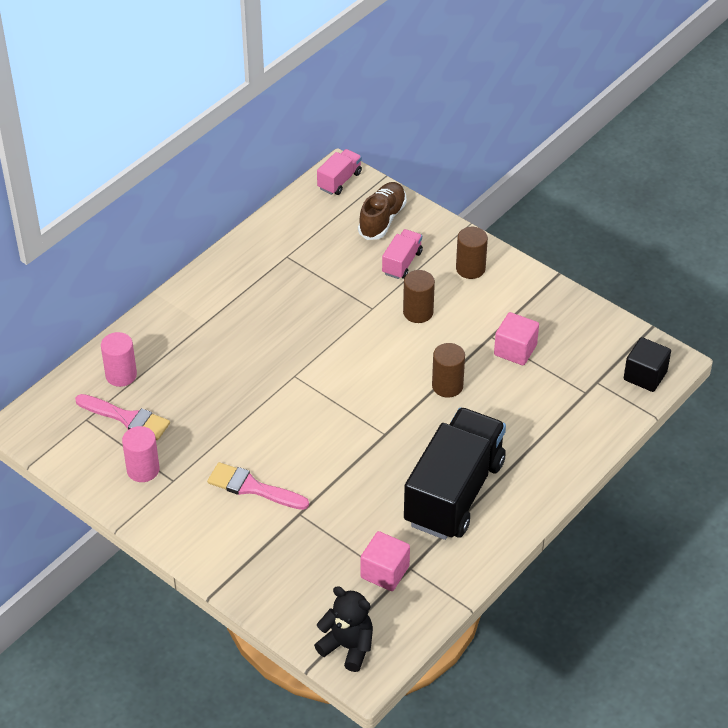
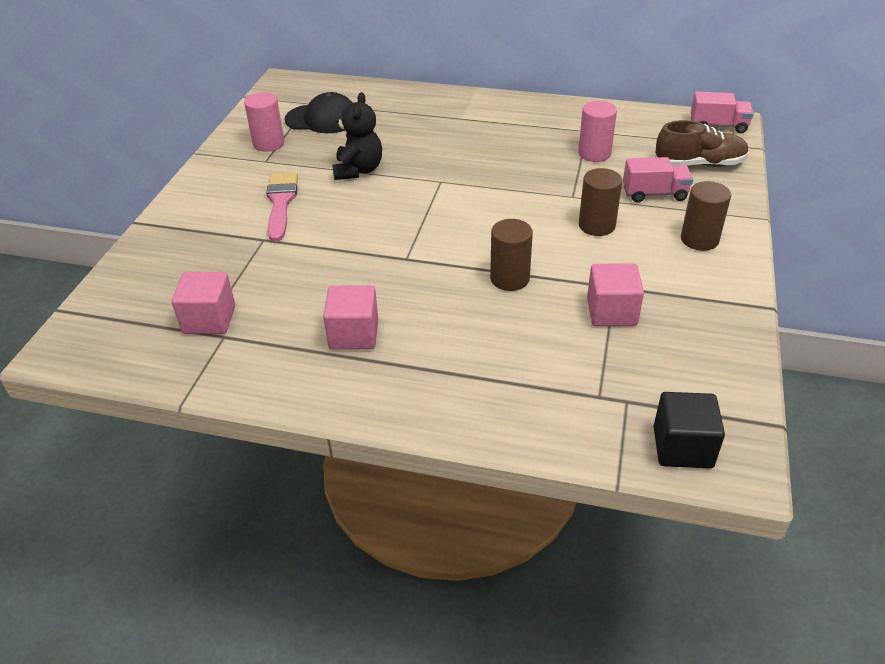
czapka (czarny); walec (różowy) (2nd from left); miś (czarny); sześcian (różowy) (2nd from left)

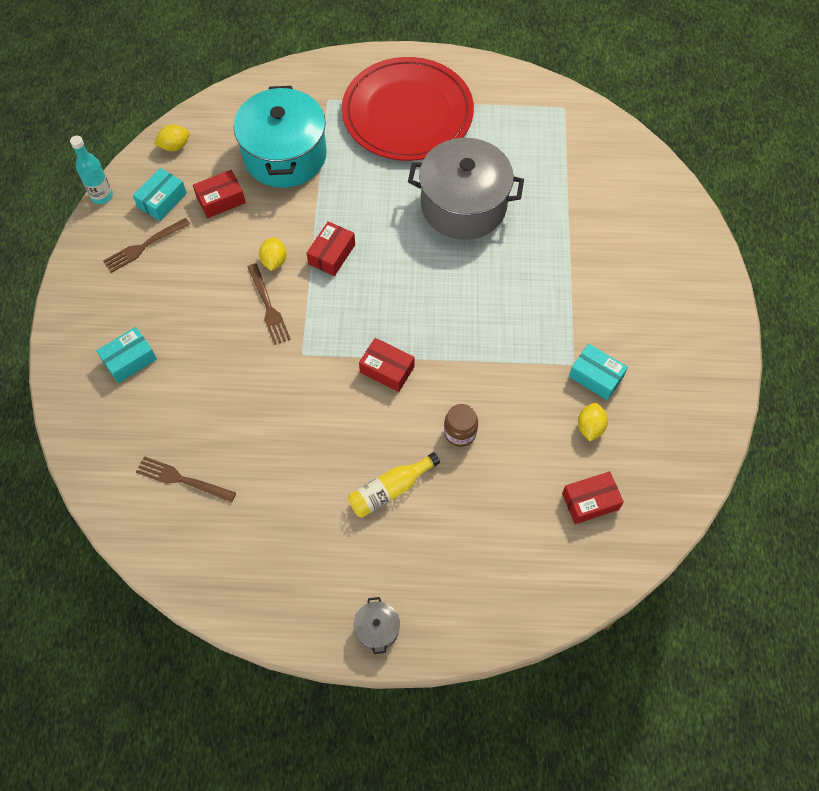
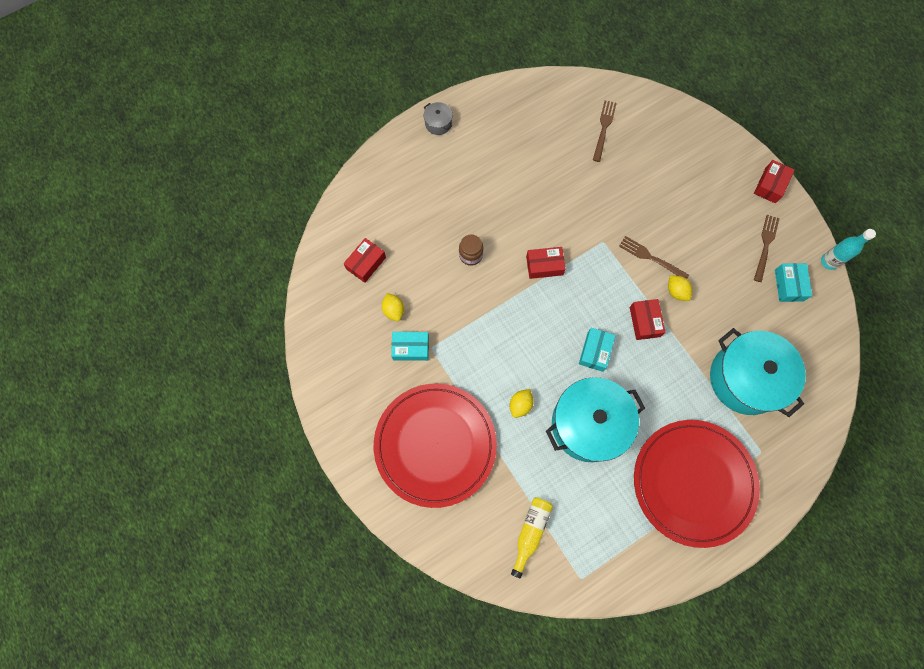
pudełko (turkusowy) (2nd from left); widelec (brązowy) (1st from left); cytryna (żółty) (2nd from left); pudełko (czerwony) (4th from left); butelka (żółty); garnek (turkusowy) (1st from left); talerz (czerwony) (1st from left)

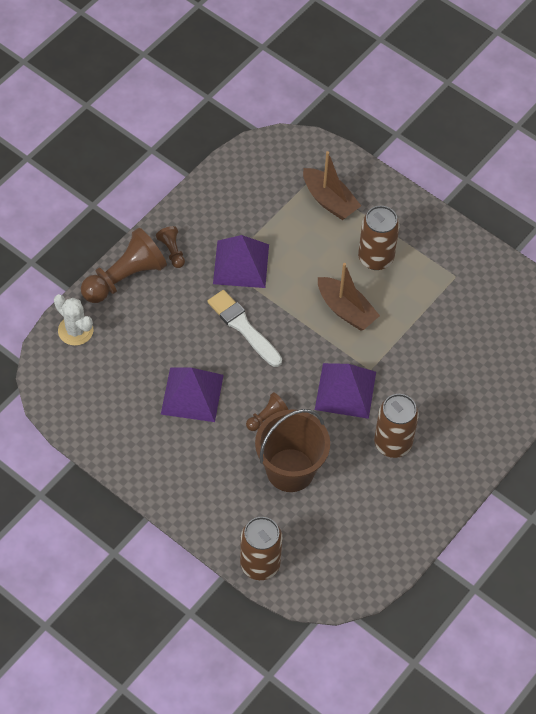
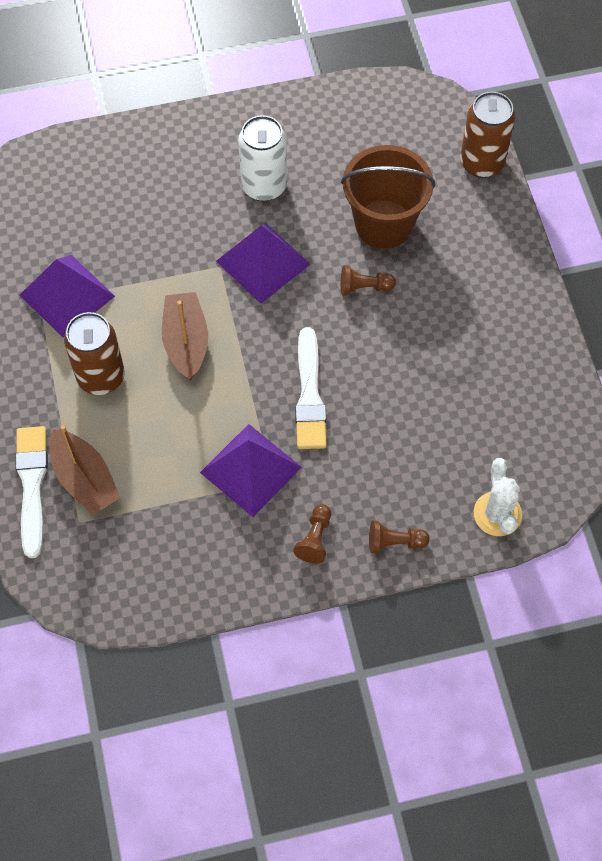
pionek (brązowy) (3rd from left); piramida (fioletowy) (1st from left); łódka (brązowy) (1st from left); puszka (biały); pędzel (biały) (1st from left)

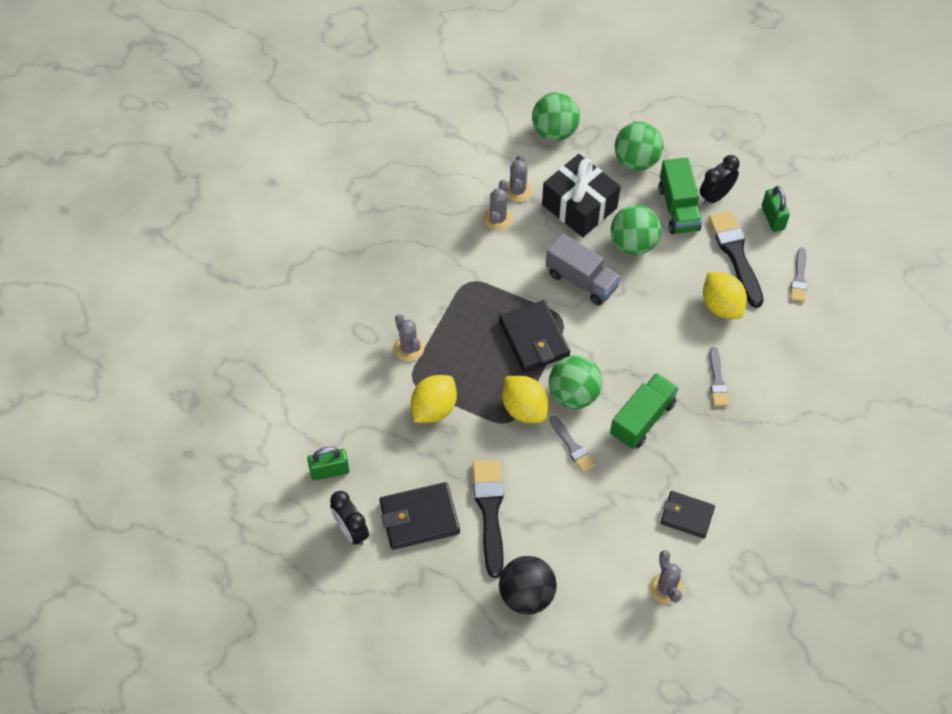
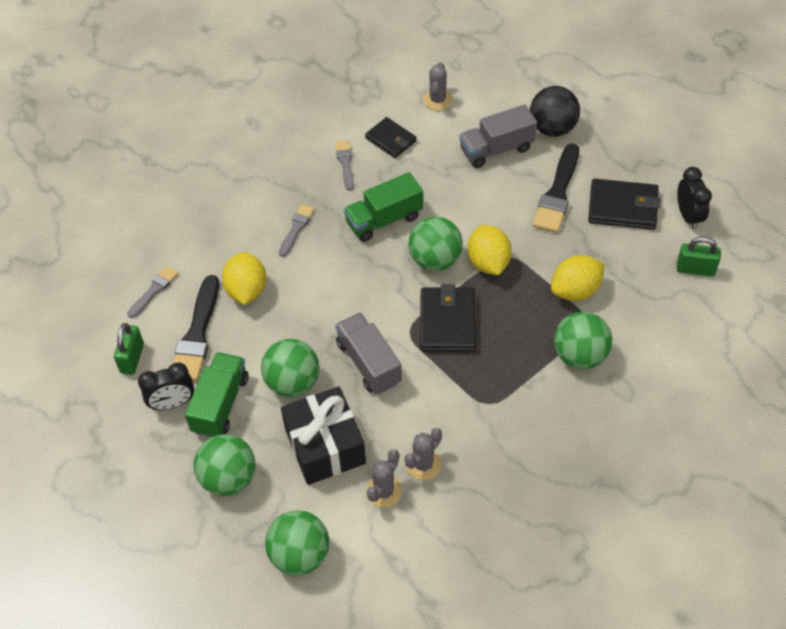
piłka (zielony) (5th from left); pędzel (szary) (3rd from left); ciężarówka (szary) (2nd from left)

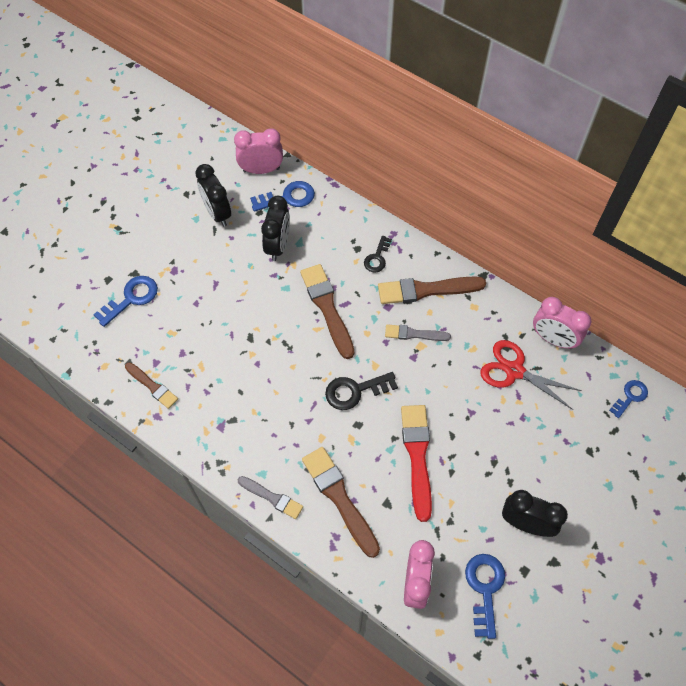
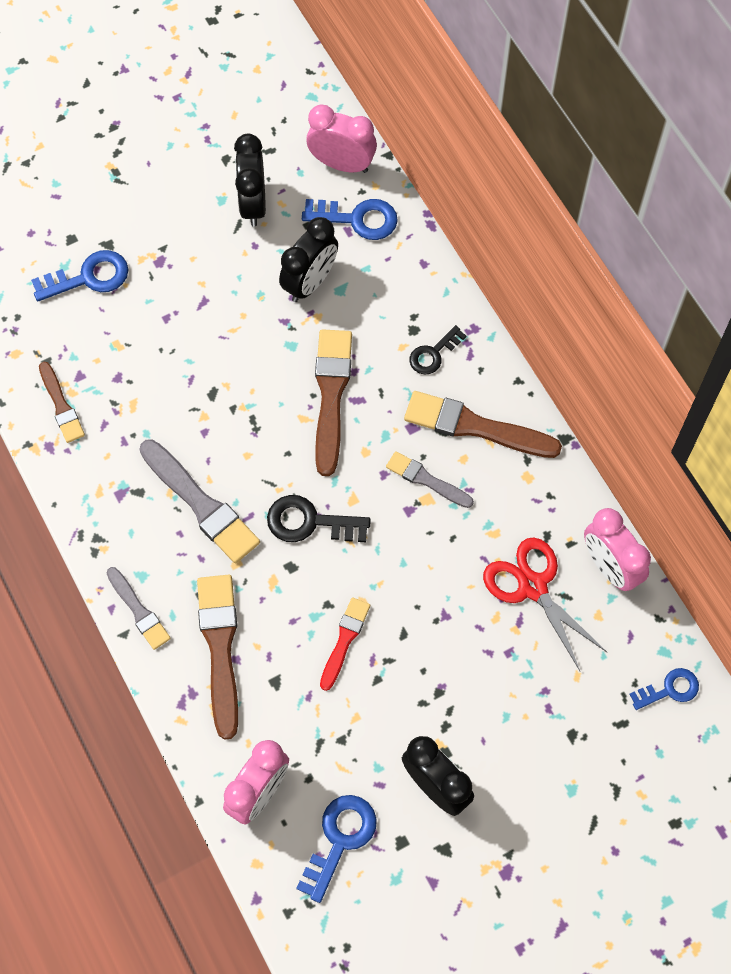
pędzel (czerwony); pędzel (szary) (2nd from left)

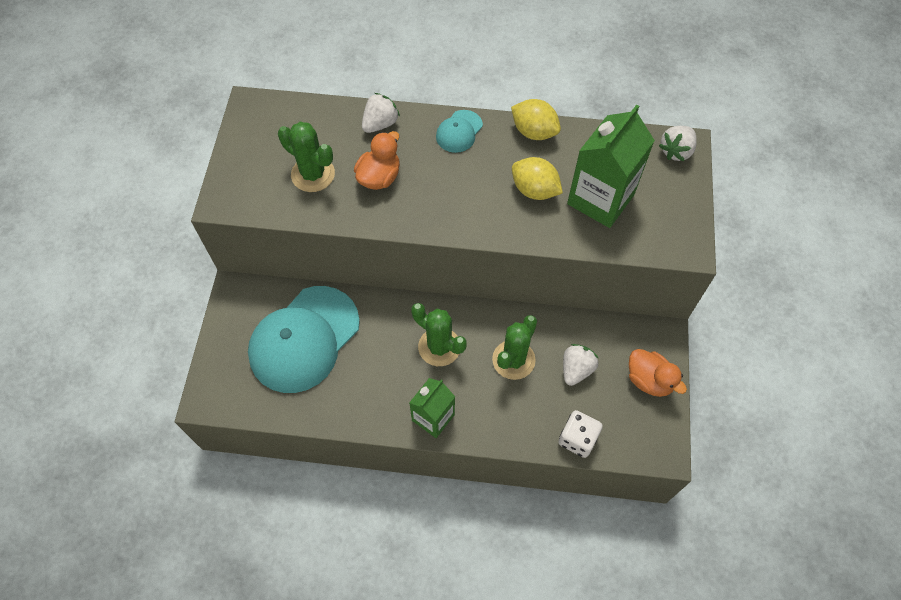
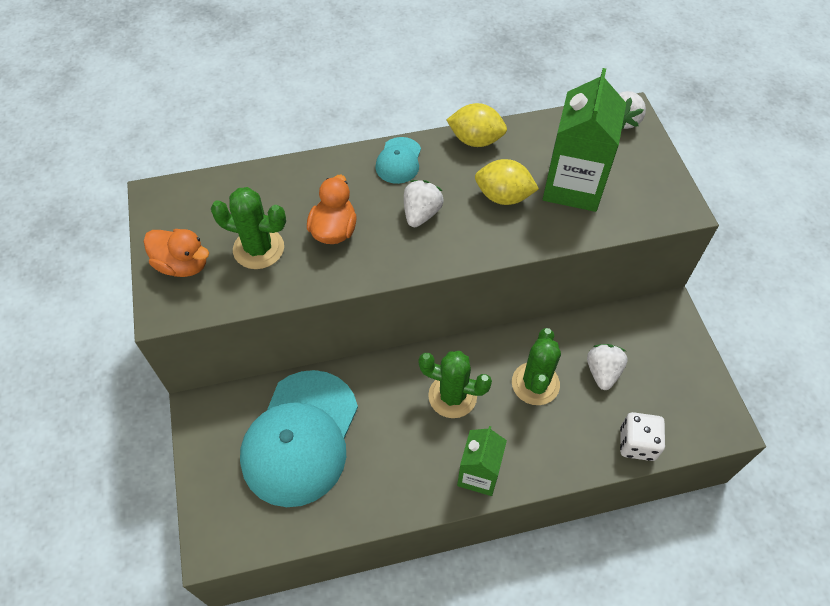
truskawka (biały) (1st from left); kaczka (pomarańczowy) (1st from left)

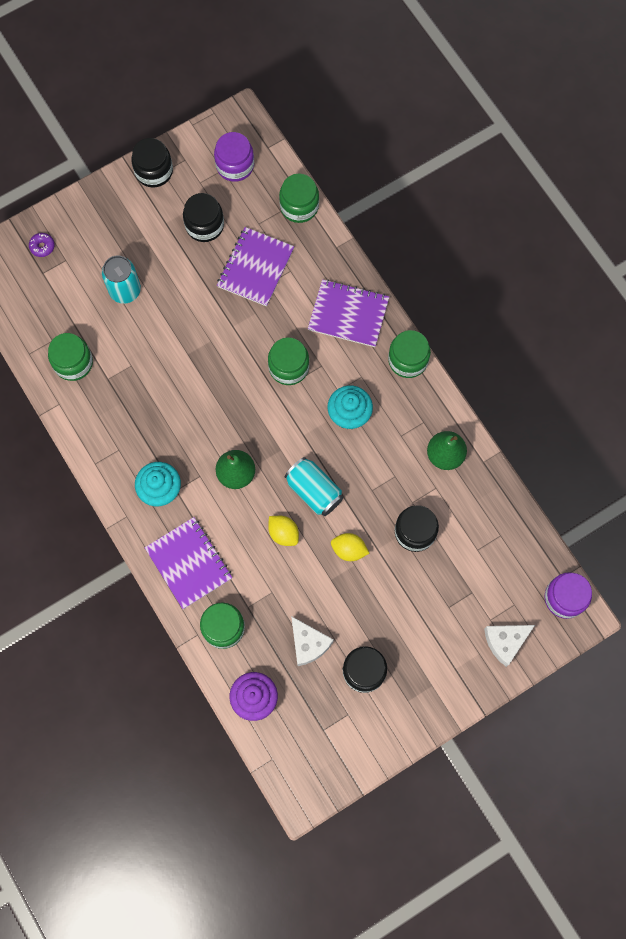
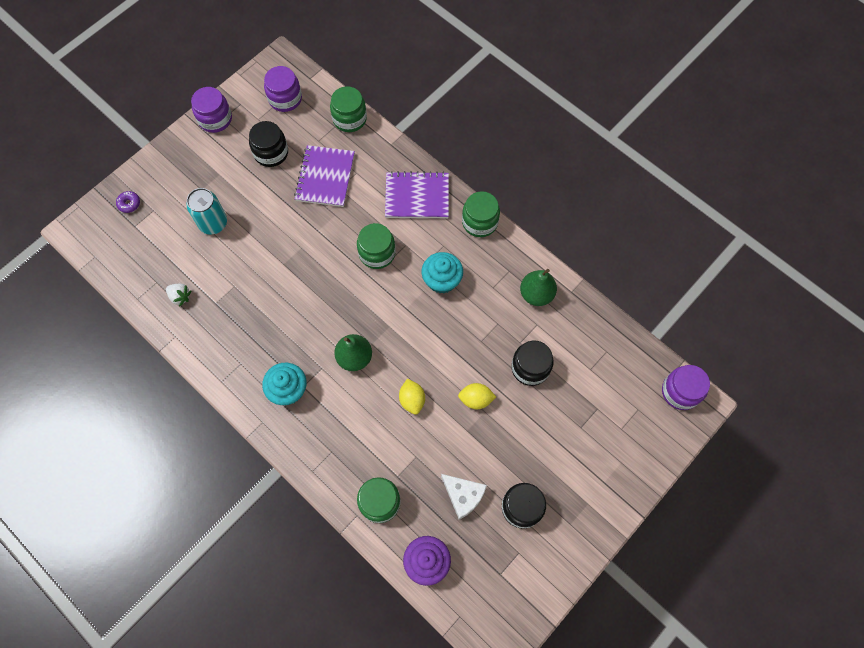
truskawka (biały); słoik (fioletowy) (1st from left); zeszyt (fioletowy) (1st from left in the first image); cytryna (żółty) (1st from left); puszka (turkusowy) (2nd from left in the first image); ser (biały) (2nd from left in the first image)

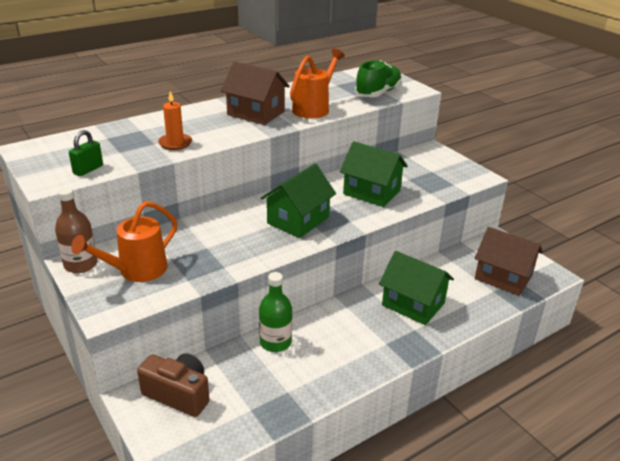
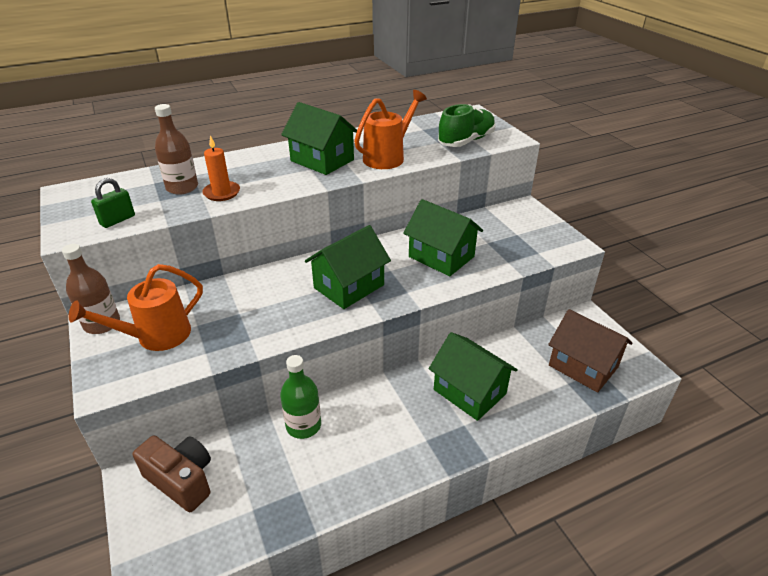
domek (zielony) (1st from left); butelka (brązowy) (2nd from left)

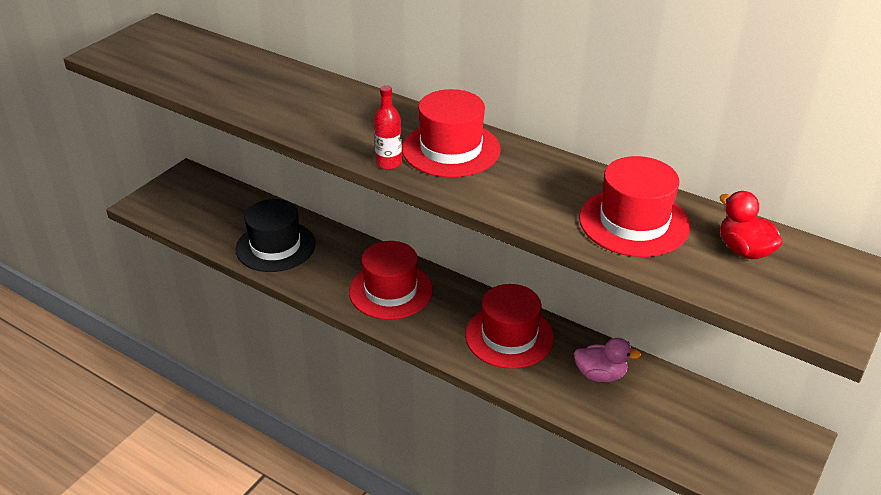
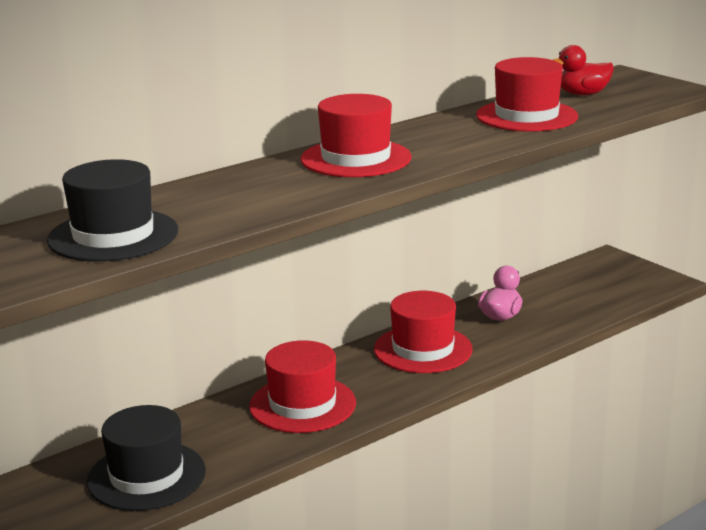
butelka (czerwony); kapelusz (czarny) (1st from left)

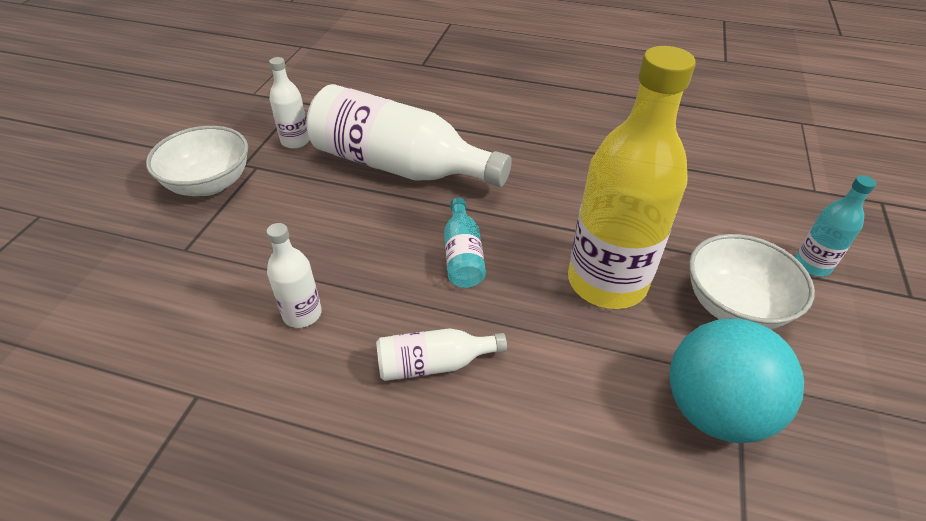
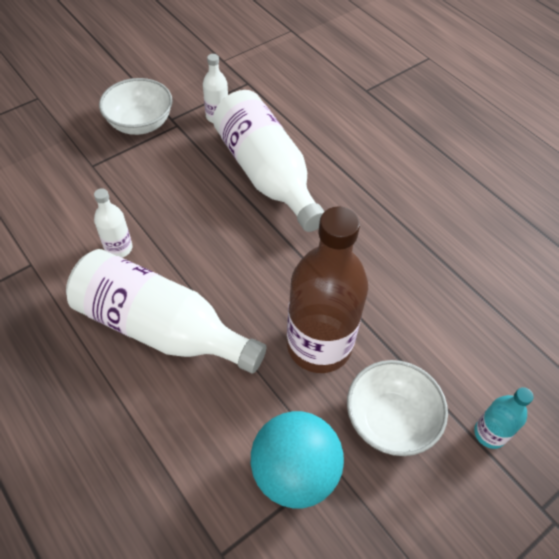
butelka (biały) (2nd from left); butelka (turkusowy) (1st from left in the first image); butelka (brązowy)

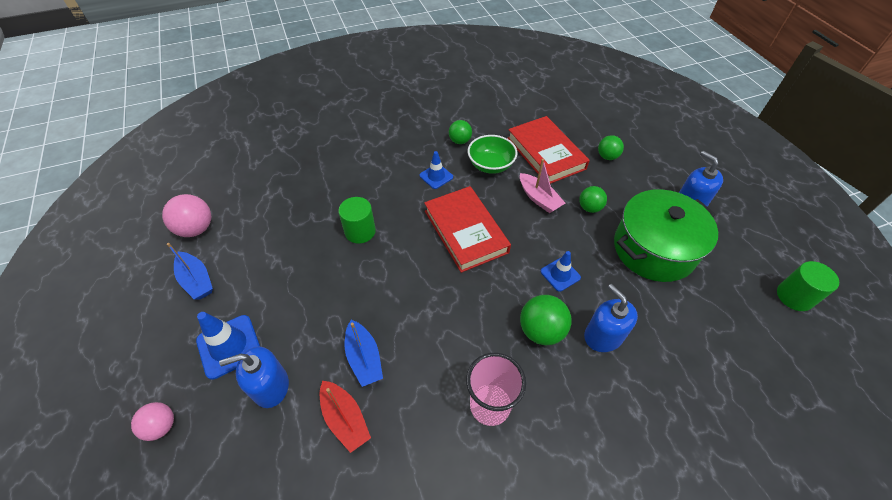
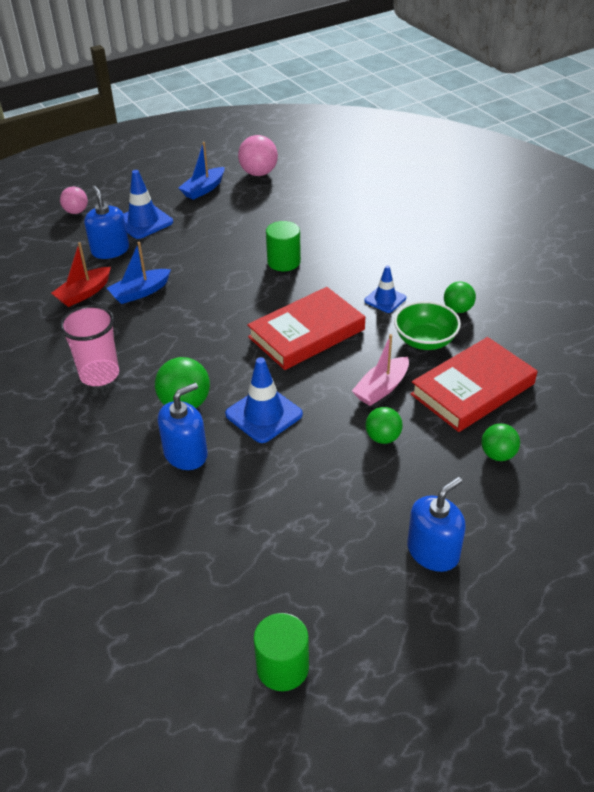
pachołek (niebieski) (2nd from left); garnek (zielony)

